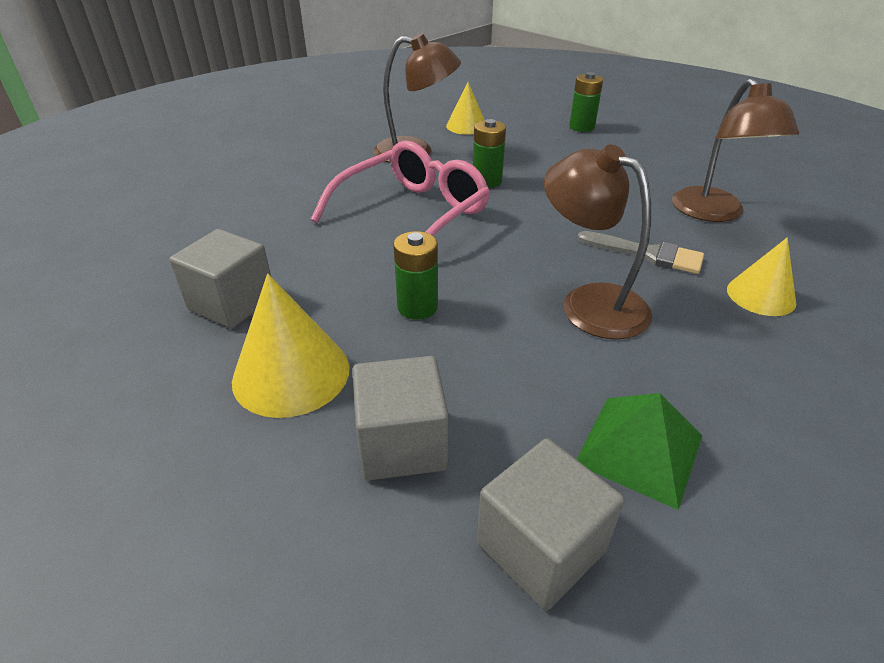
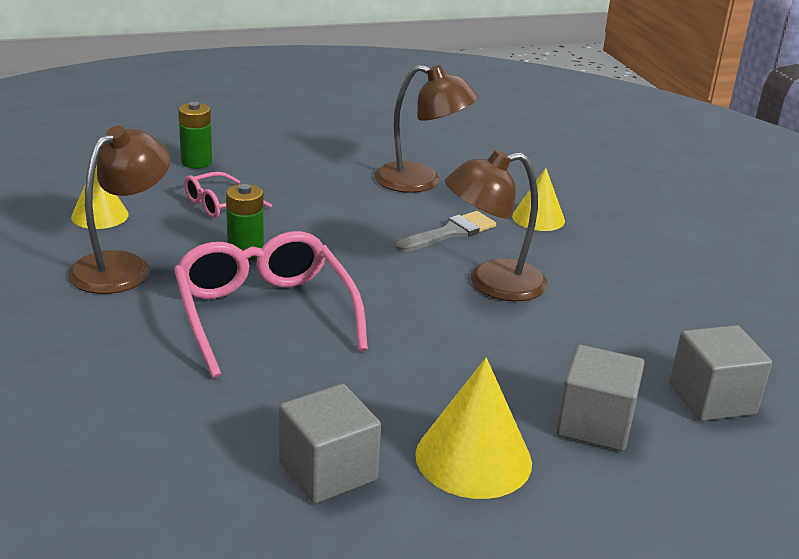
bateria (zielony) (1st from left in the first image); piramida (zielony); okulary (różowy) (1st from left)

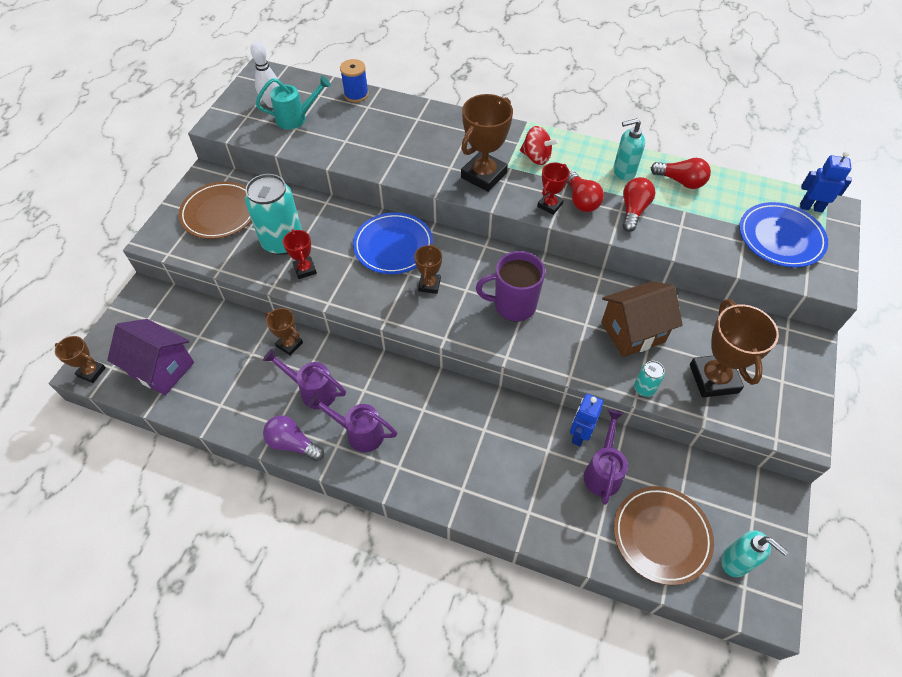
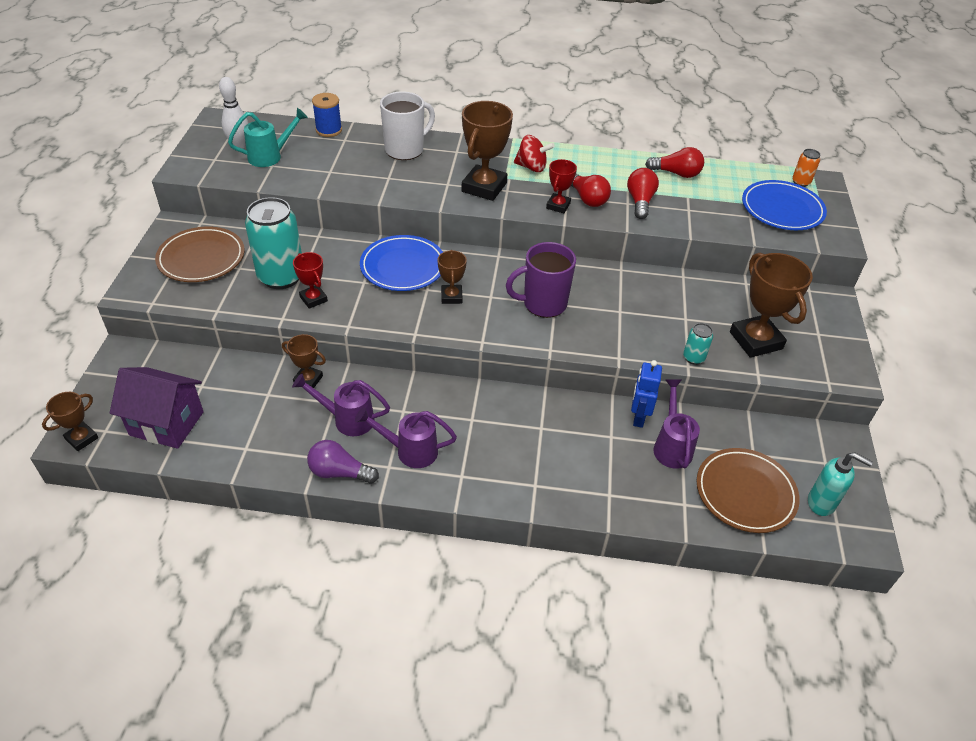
puchar (brązowy) (1st from left); domek (brązowy); dozownik mydła (turkusowy) (1st from left in the first image); puszka (pomarańczowy); kubek (biały)

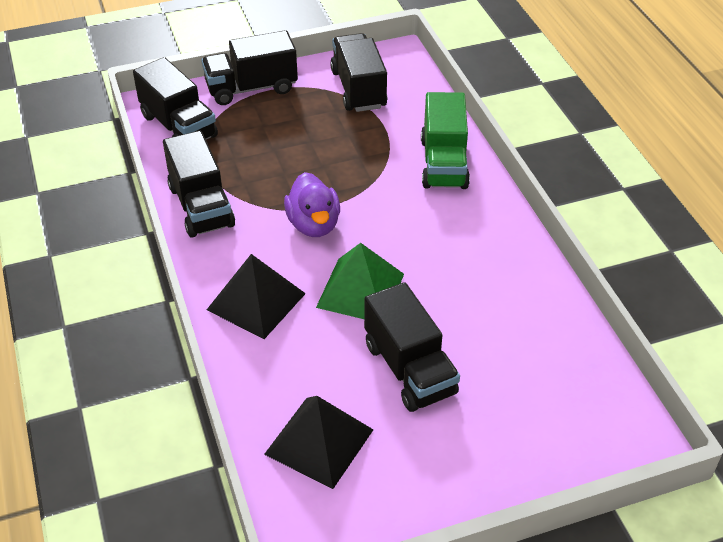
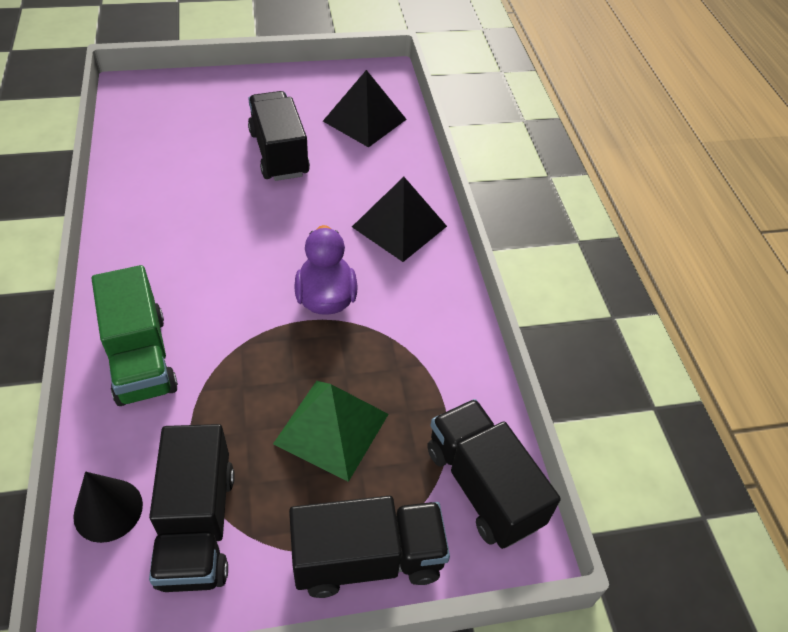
ciężarówka (czarny) (2nd from left in the first image); piramida (zielony); ciężarówka (zielony); stożek (czarny)

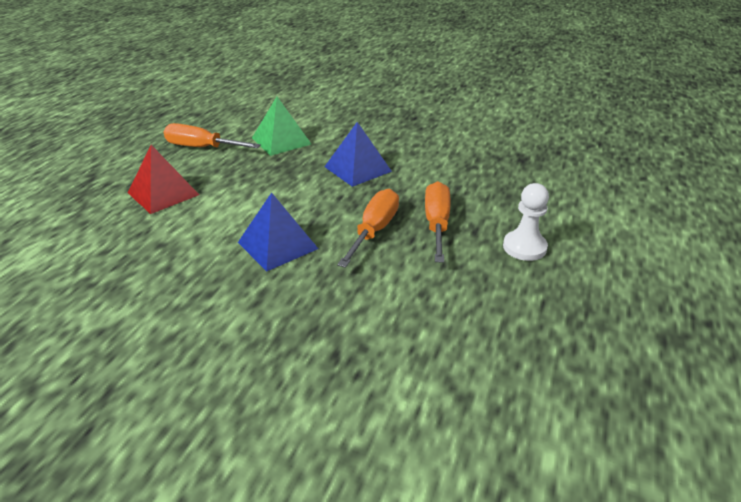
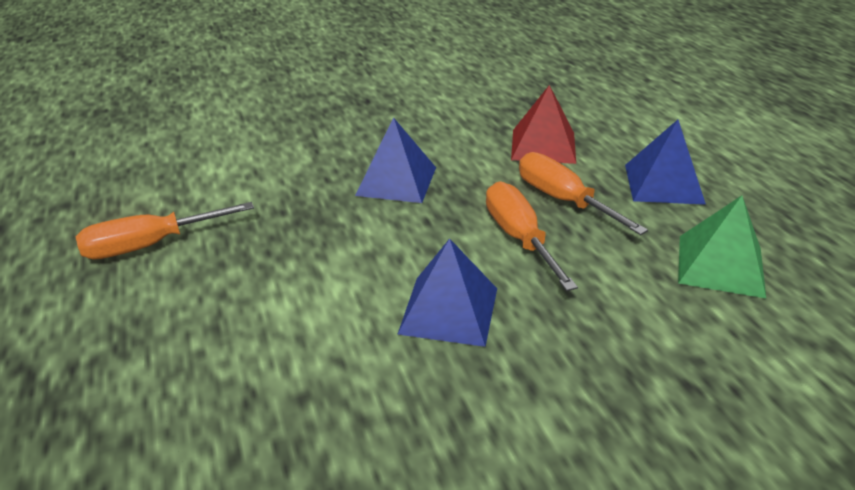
piramida (czerwony); piramida (zielony); piramida (niebieski) (3rd from left)

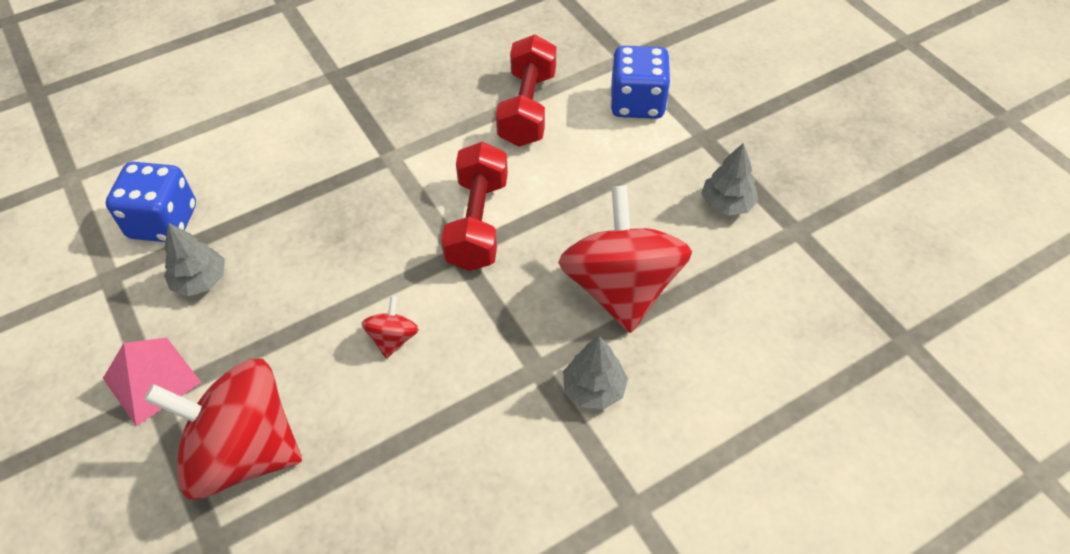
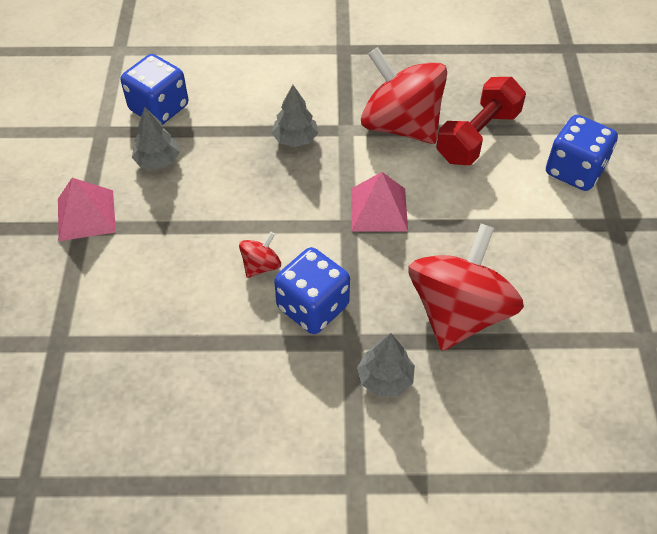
bączek (czerwony) (2nd from left); piramida (różowy) (2nd from left); drzewko (szary) (2nd from left); kostka do gry (niebieski) (2nd from left)

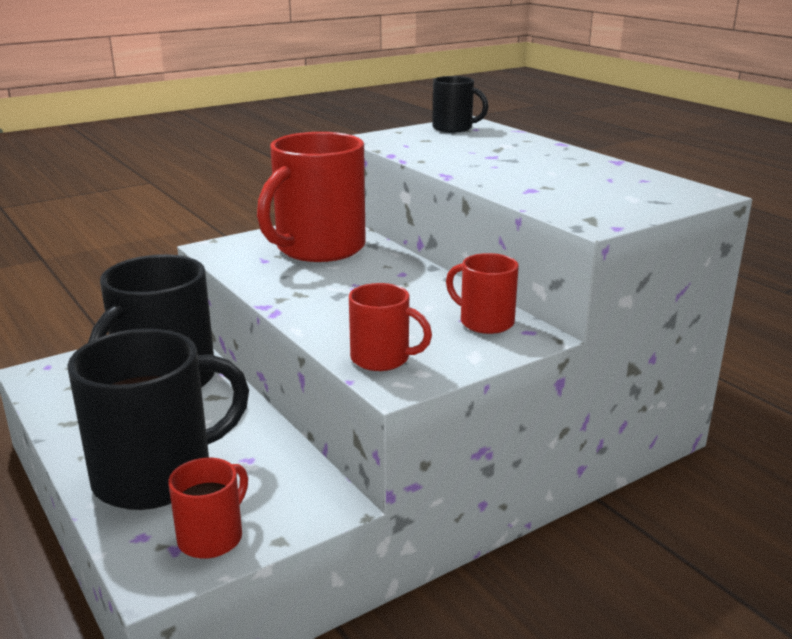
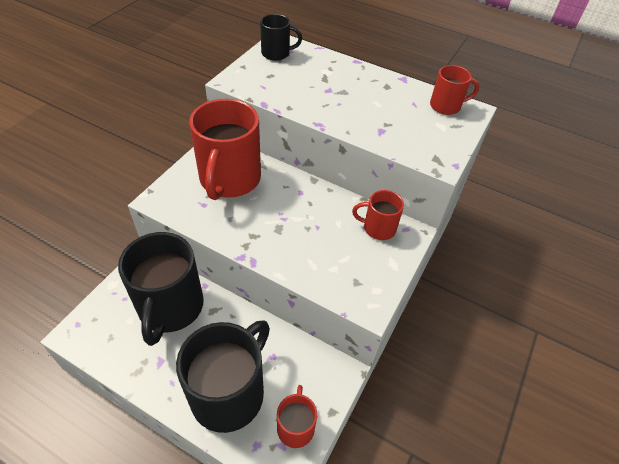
kubek (czerwony) (4th from left)

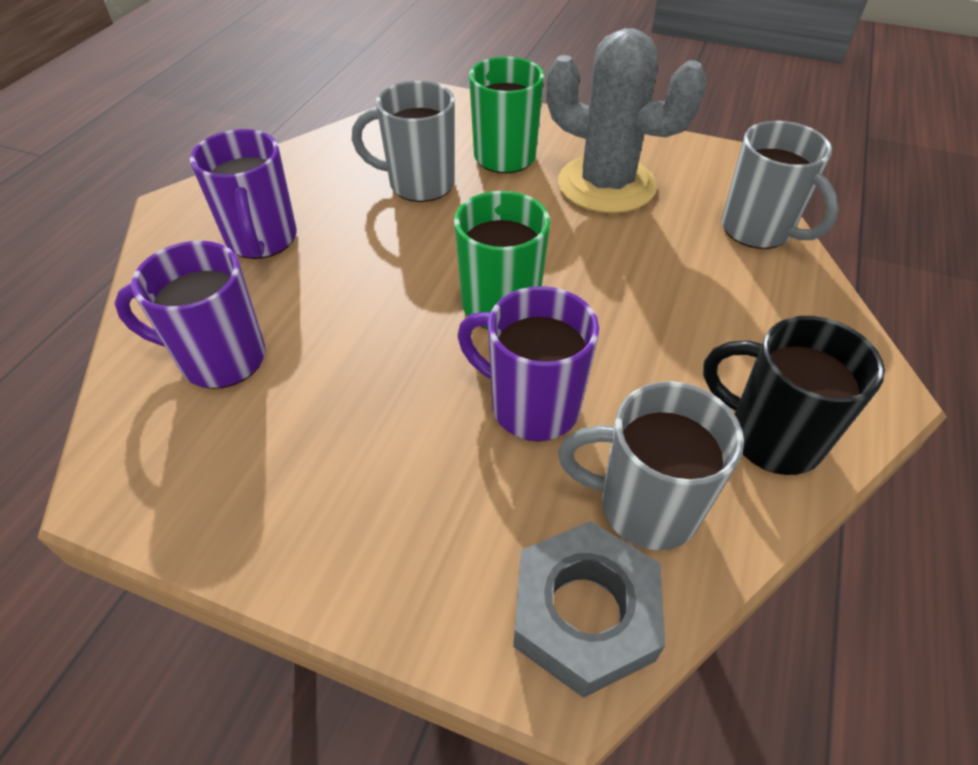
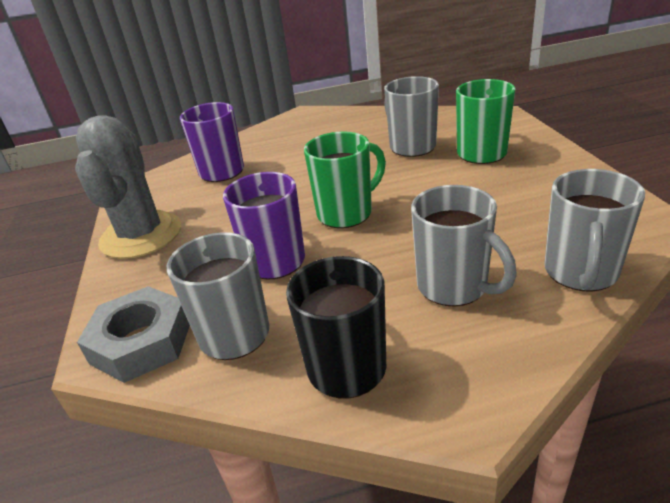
kubek (fioletowy) (2nd from left in the first image); kaktus (szary); kubek (szary) (3rd from left)

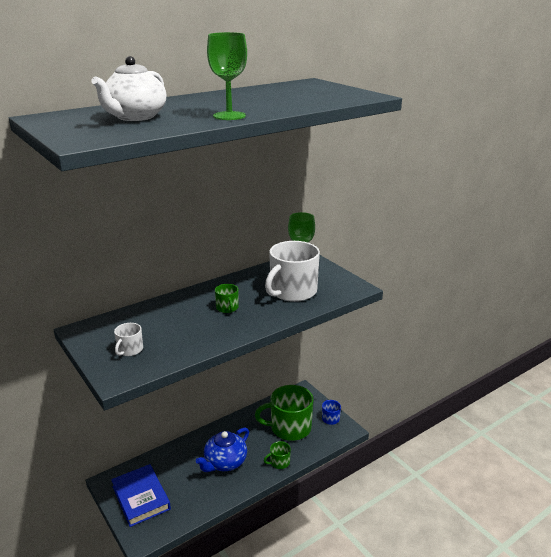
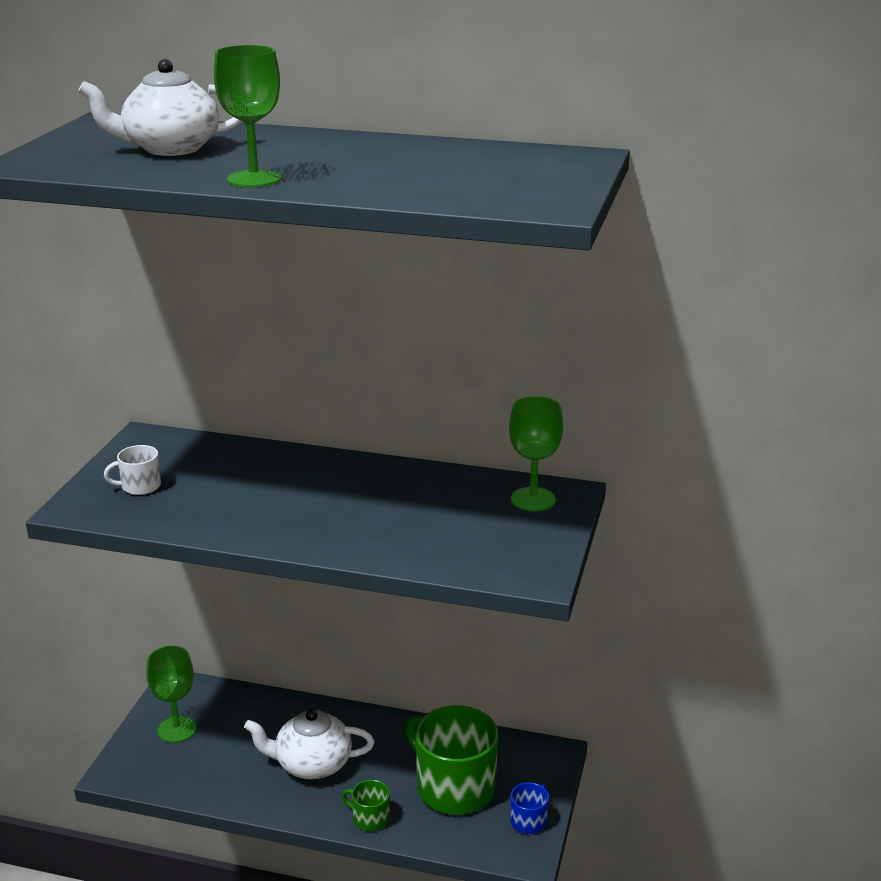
kielich (zielony) (1st from left); imbryk (biały) (2nd from left); kubek (zielony) (1st from left in the first image); kubek (biały) (2nd from left in the first image)

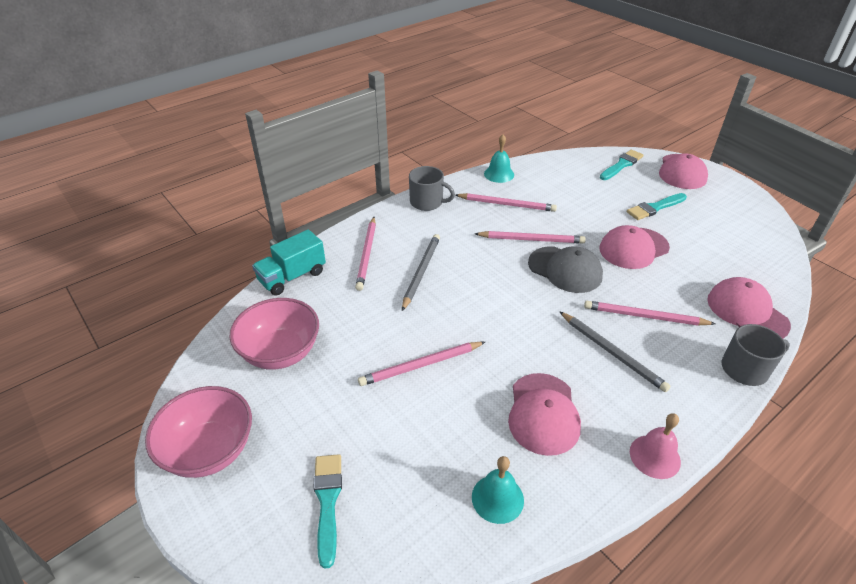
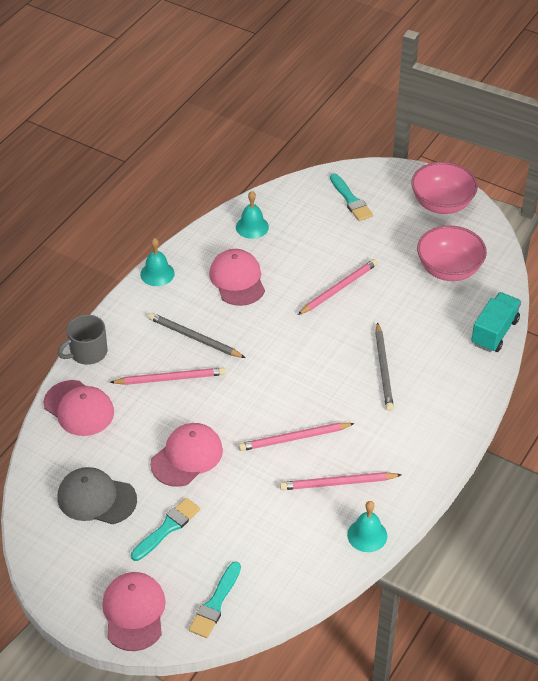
ołówek (różowy) (1st from left in the first image); kubek (szary) (1st from left in the first image); czapka (szary); dzwonek (turkusowy) (1st from left)

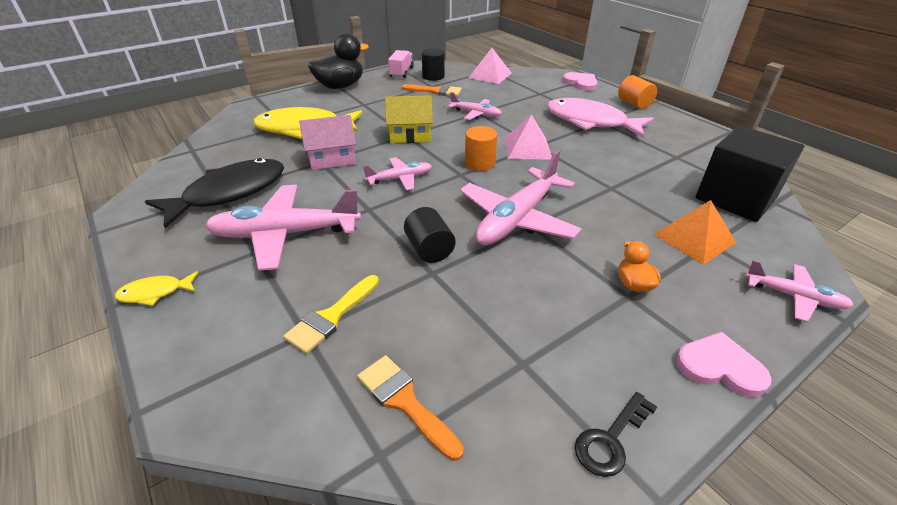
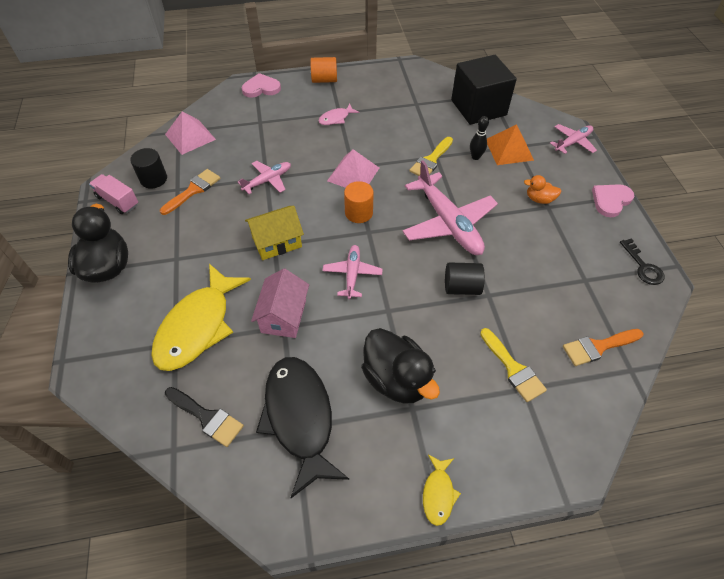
kaczka (czarny) (2nd from left); domek (żółty); ryba (różowy); pędzel (czarny); pędzel (żółty) (1st from left); kręgiel (czarny)

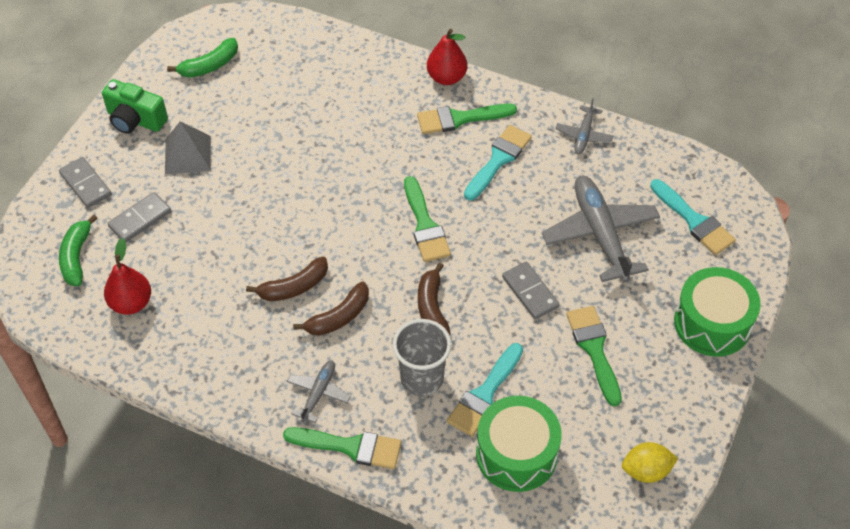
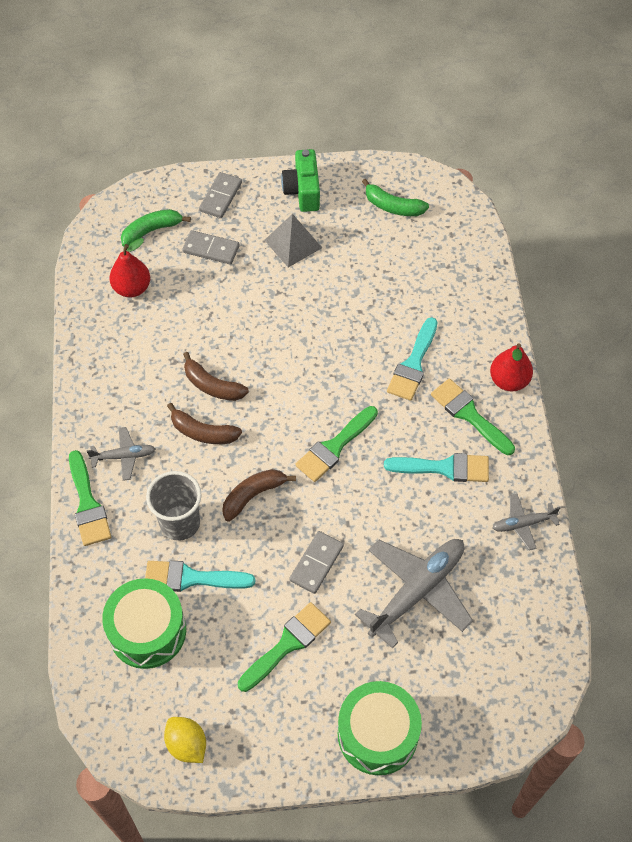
pędzel (turkusowy) (2nd from left)

